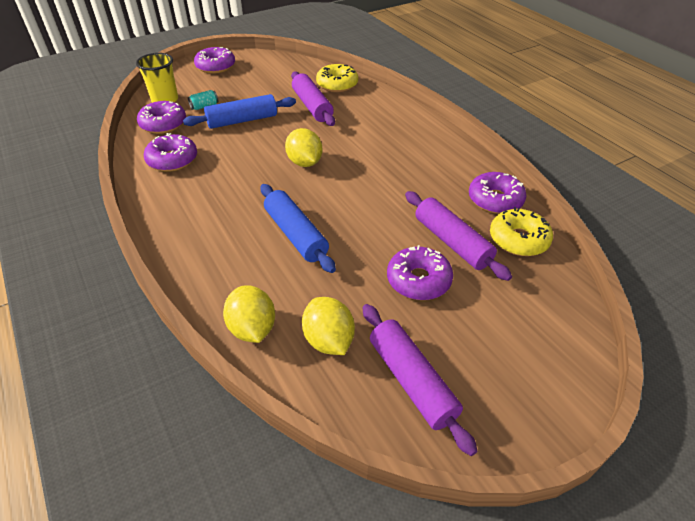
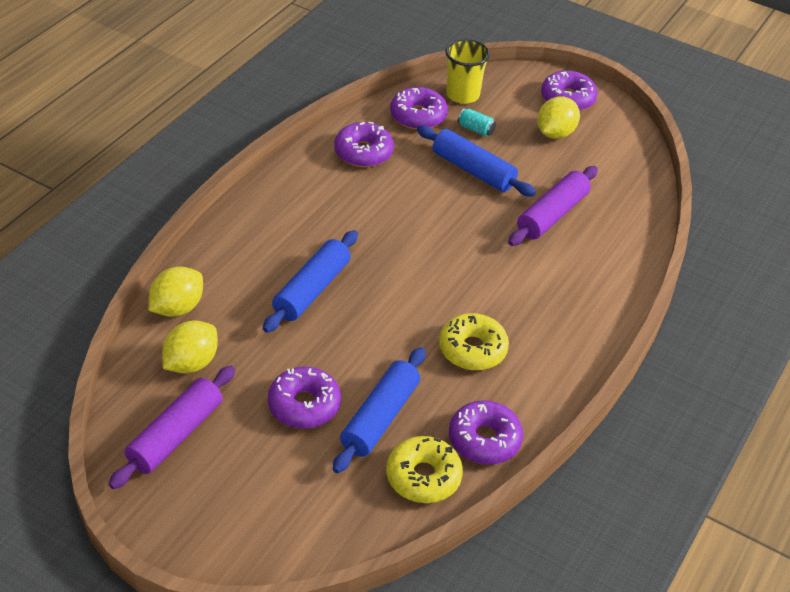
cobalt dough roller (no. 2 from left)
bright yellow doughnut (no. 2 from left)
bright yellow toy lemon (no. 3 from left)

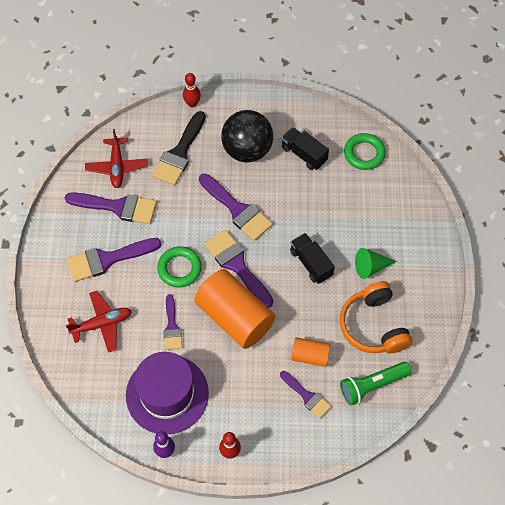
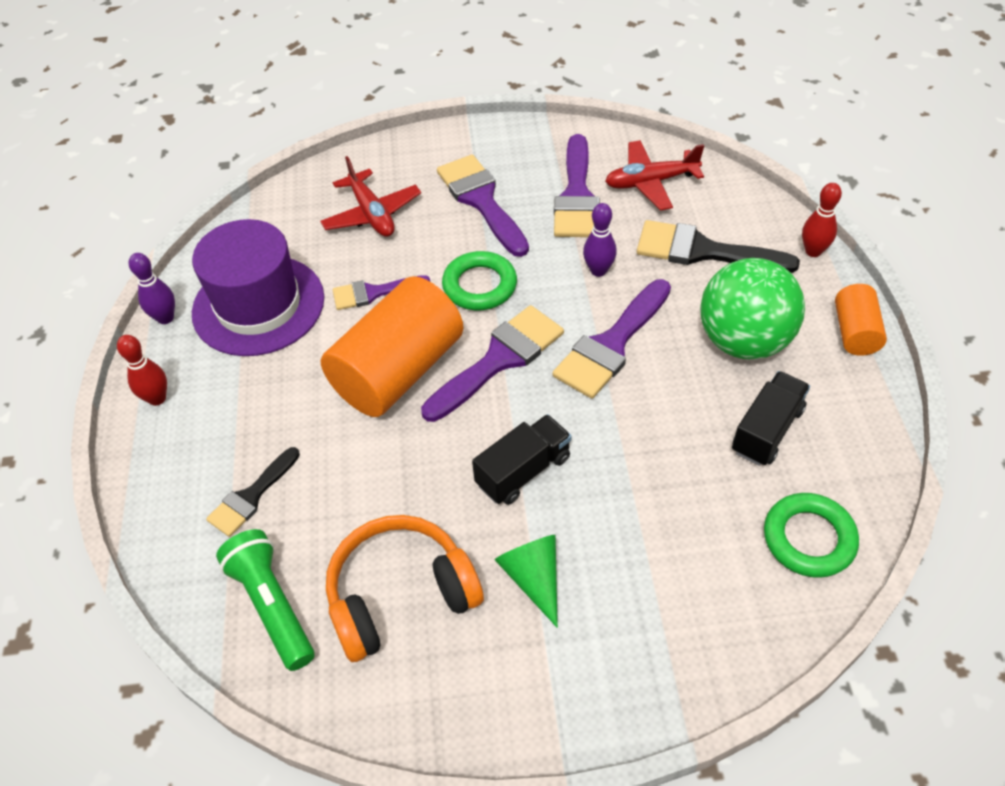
black paint brush (no. 1 from left)
violet skittle (no. 2 from left)
leaf-green sphere
bright orange solid cylinder (no. 2 from left)

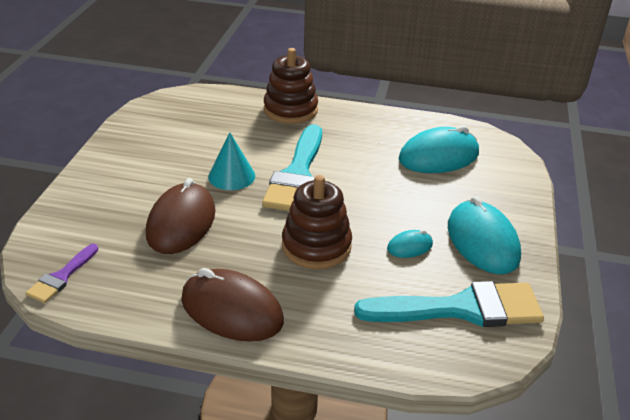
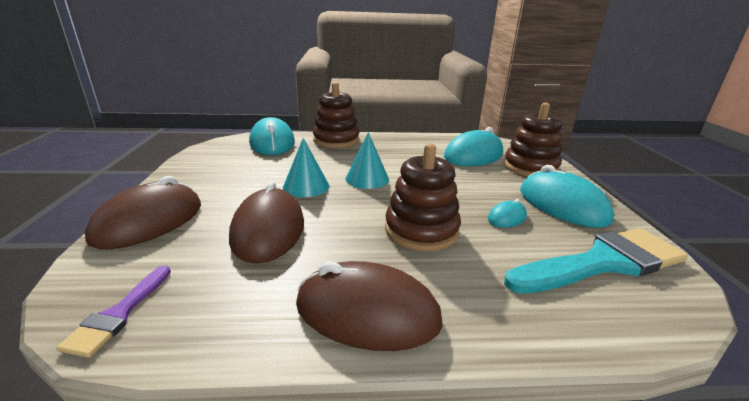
brown PC mouse (no. 1 from left)
teal PC mouse (no. 1 from left)
teal cone shape (no. 2 from left)
brown ring stacker (no. 3 from left)

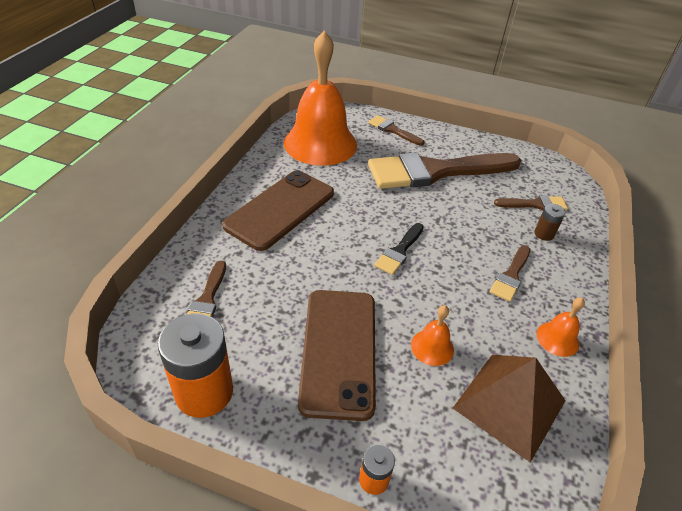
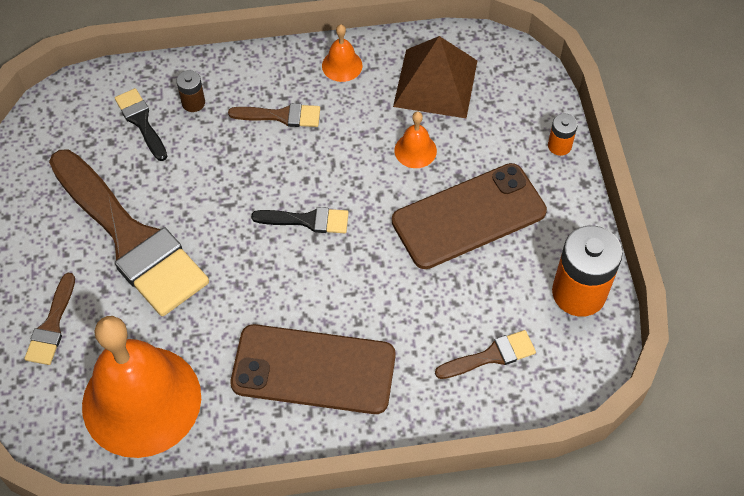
black paint brush (no. 1 from left)

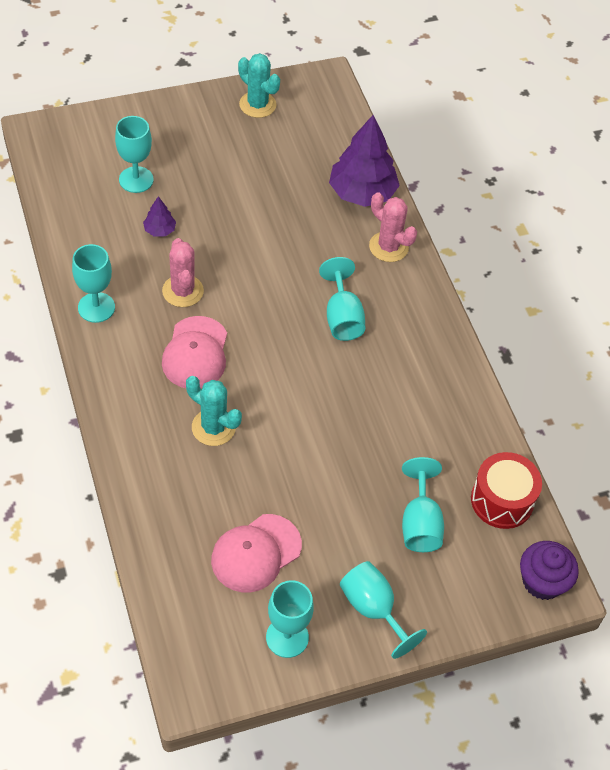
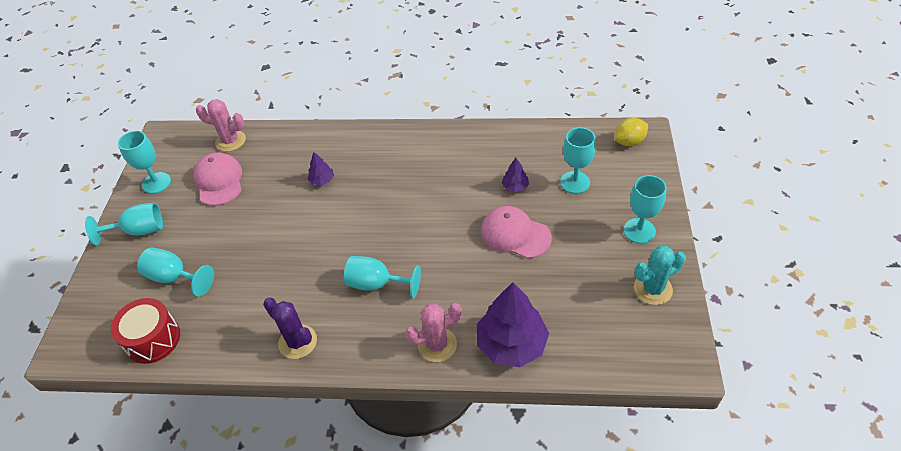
rose-pink prickly plant (no. 1 from left)
violet prickly plant
violet fir tree (no. 1 from left)
rose-pink peaked cap (no. 2 from left)
bright yellow toy lemon
teal wine glass (no. 6 from left)
violet fairy cake

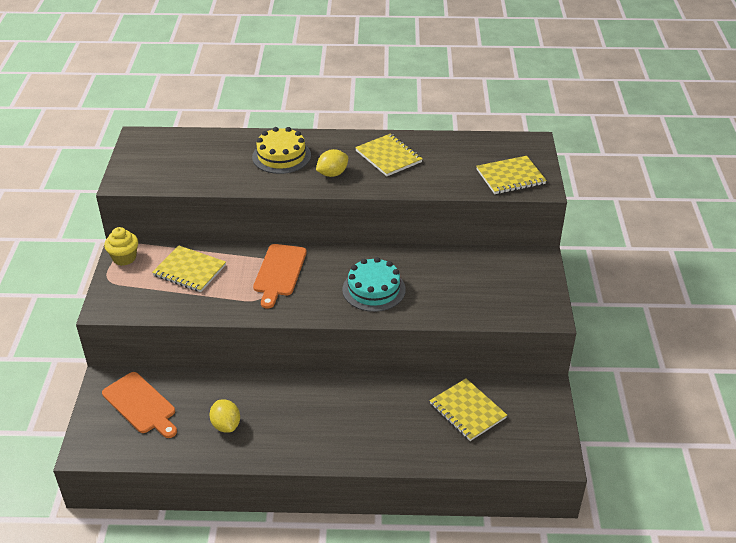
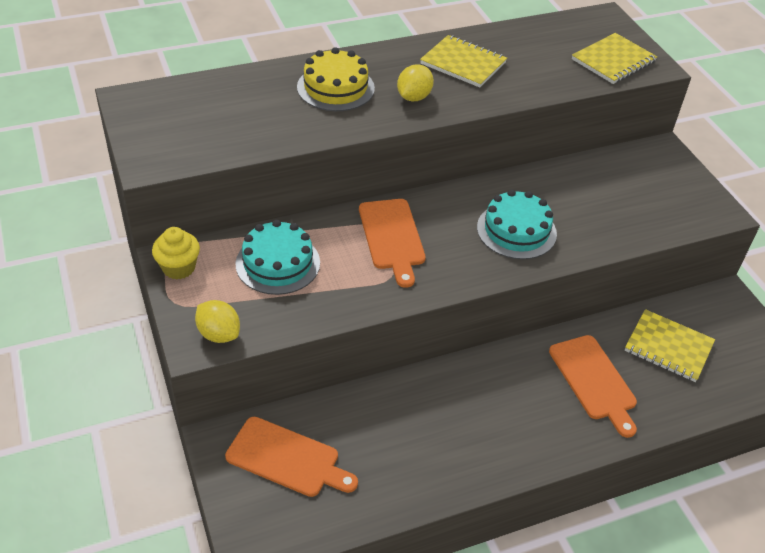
bright yellow toy lemon (no. 1 from left)
teal gateau (no. 1 from left)
bright orange chopping board (no. 3 from left)

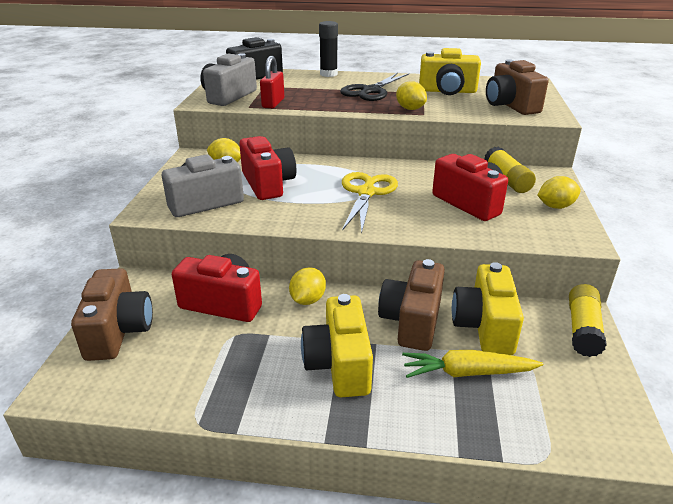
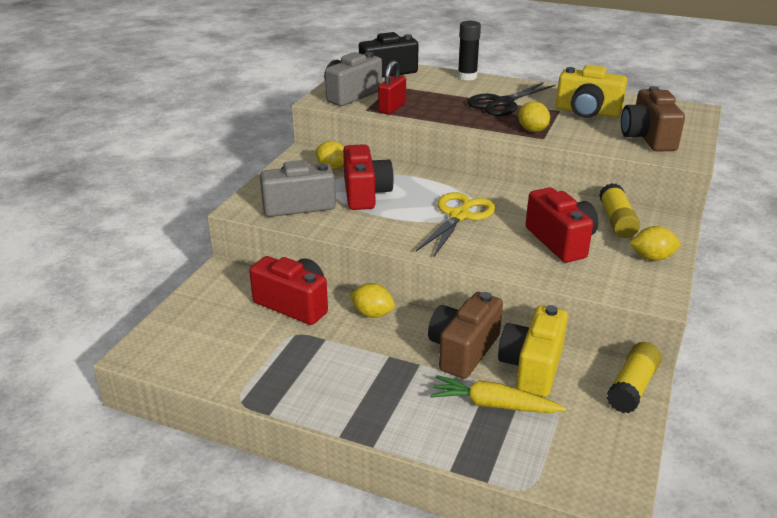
bright yellow toy lemon (no. 2 from left)
brown compact camera (no. 1 from left in the first image)
bright yellow compact camera (no. 1 from left in the first image)

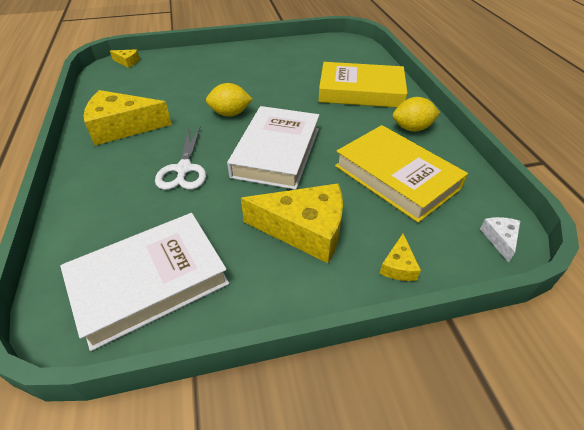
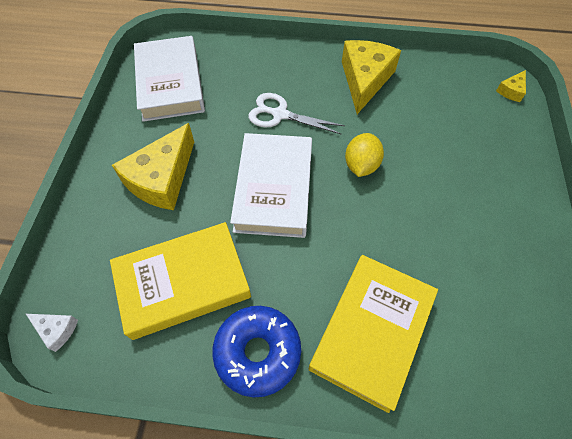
cobalt doughnut
pure white hardback (no. 2 from left)
bright yellow cheese (no. 4 from left in the first image)

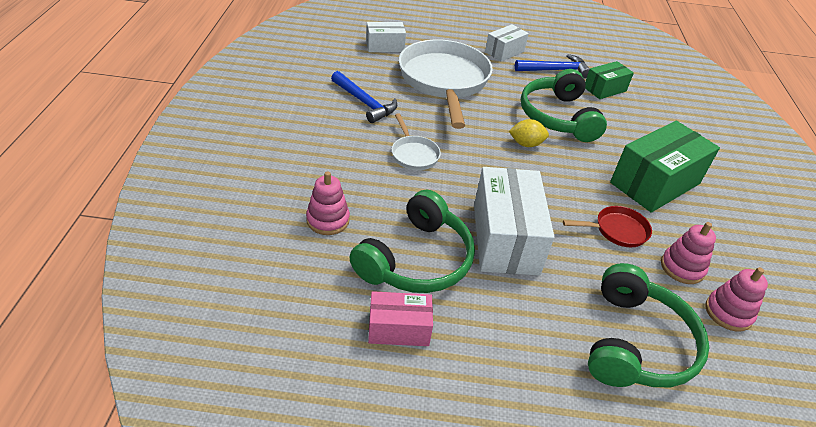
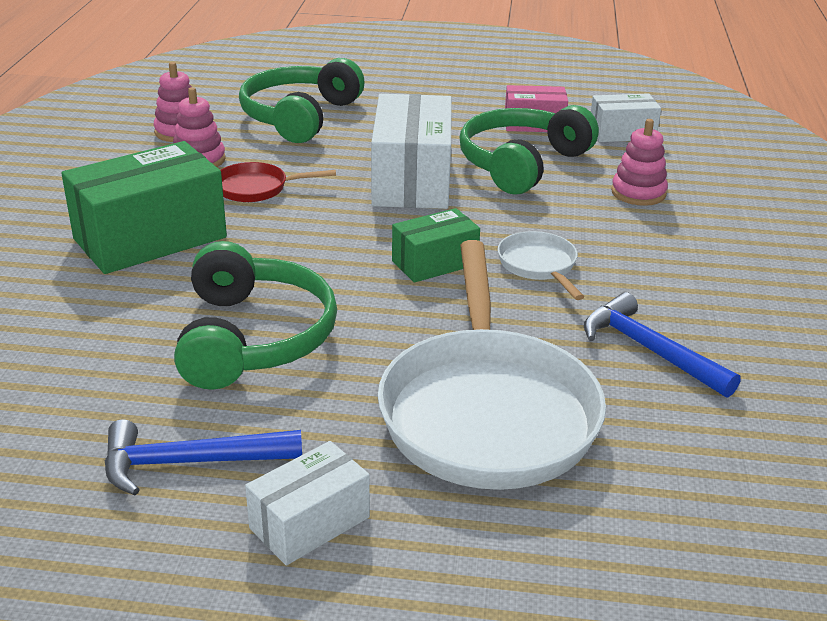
leaf-green package (no. 2 from left)
pure white package (no. 3 from left)
bright yellow toy lemon

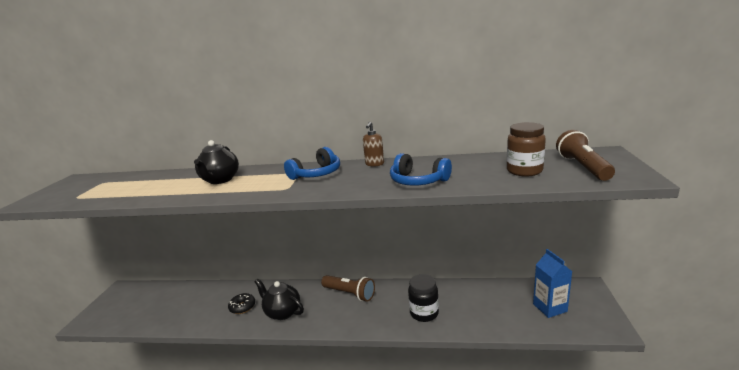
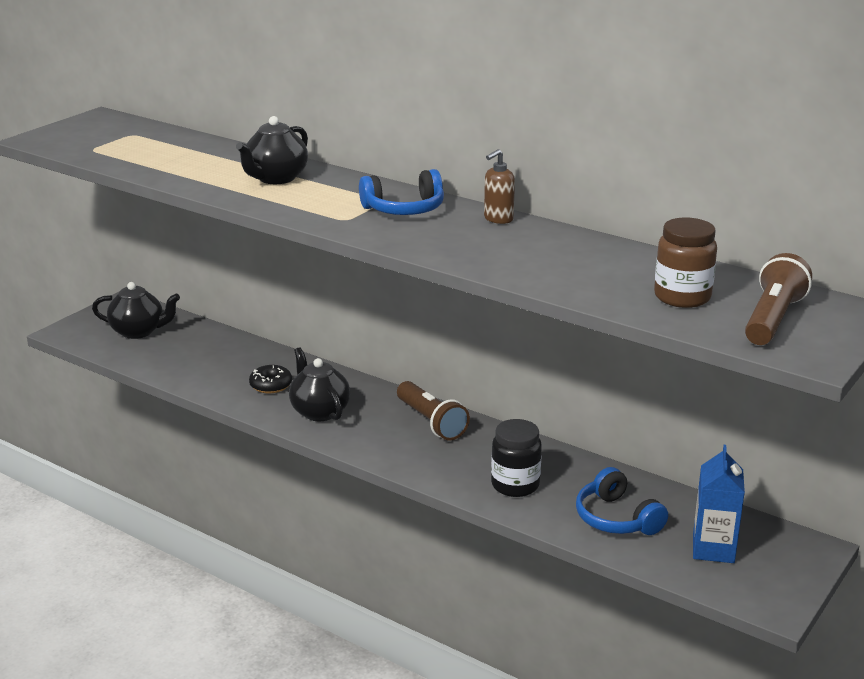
black tea pot (no. 1 from left)
cobalt headphones (no. 2 from left)

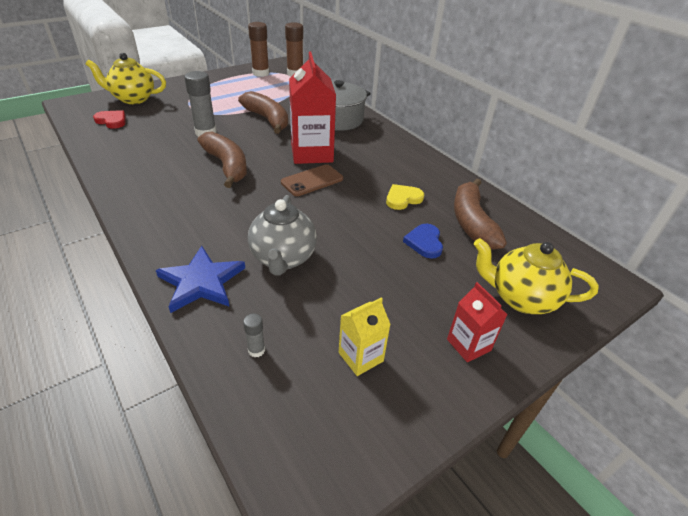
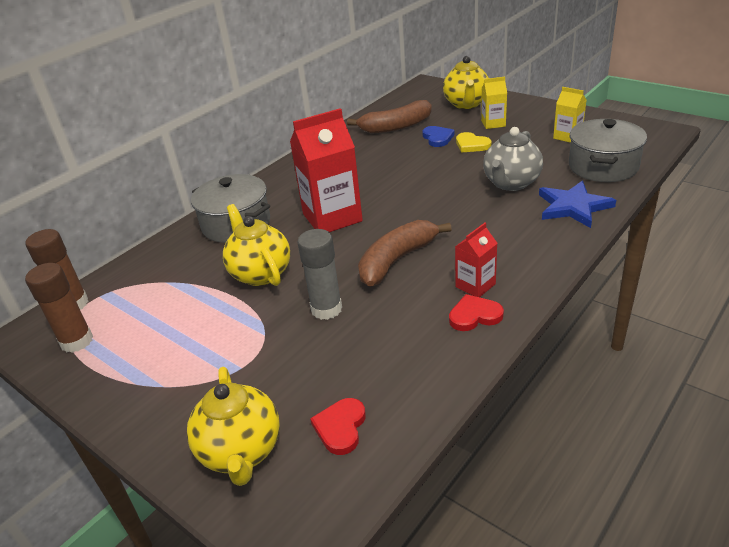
bright yellow tea pot (no. 2 from left)
cobalt love heart
red love heart (no. 2 from left)
red juice carton (no. 2 from left)
bright yellow love heart
bright yellow juice carton (no. 1 from left)
gray tea pot
gray cooking pot (no. 2 from left)
brown smartphone

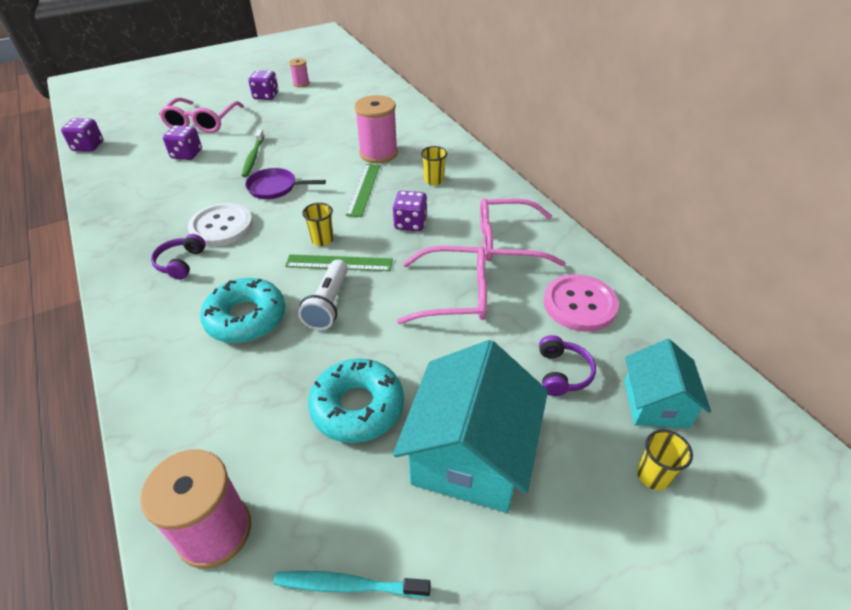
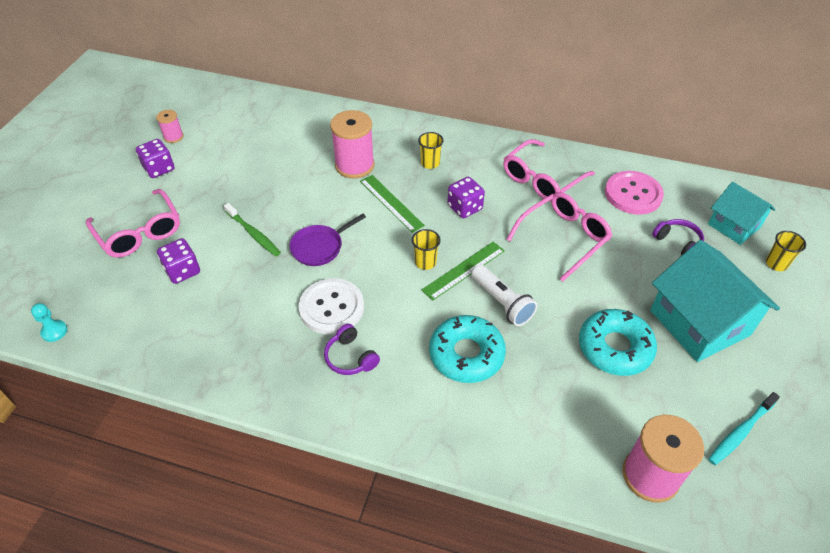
teal game pawn

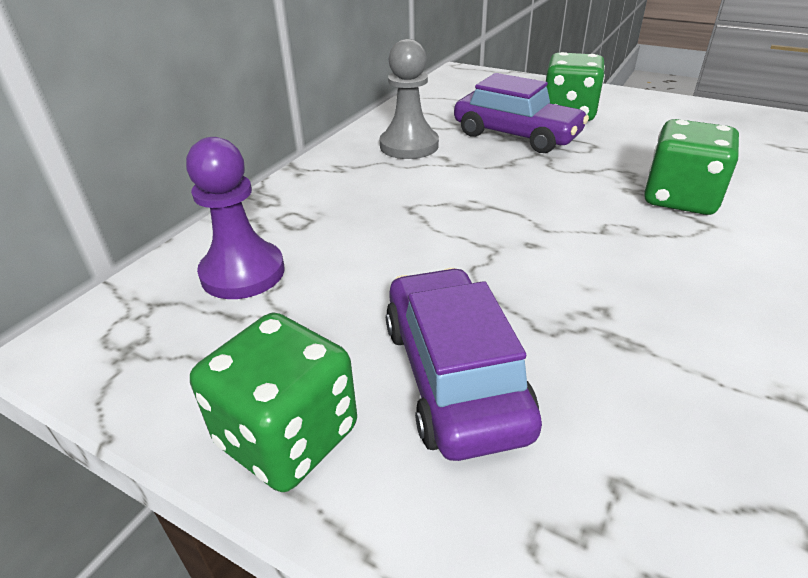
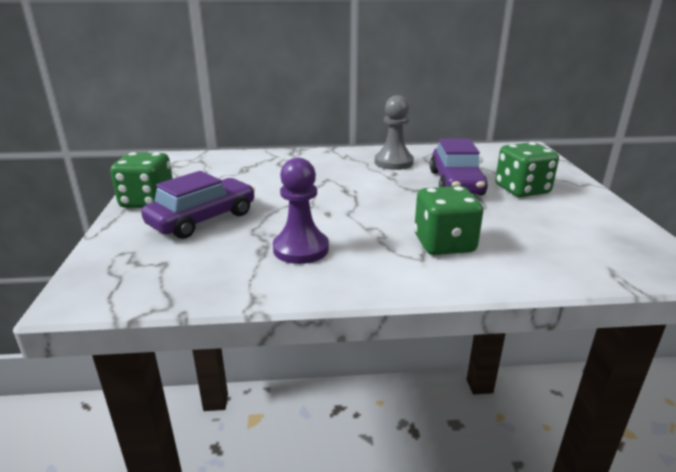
violet game pawn

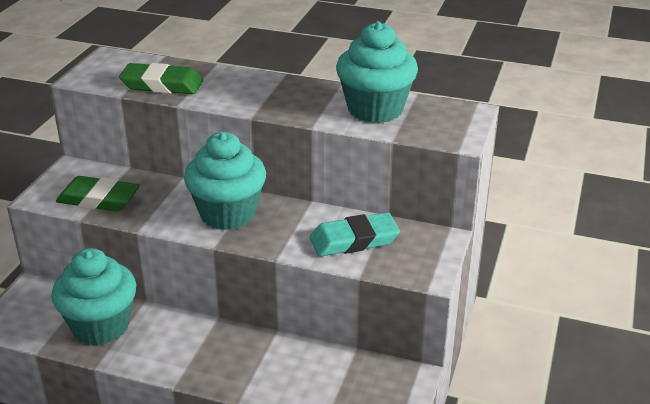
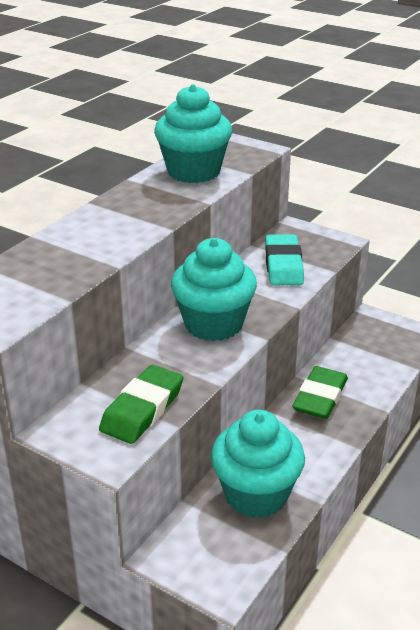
leaf-green pencil eraser (no. 2 from left)

